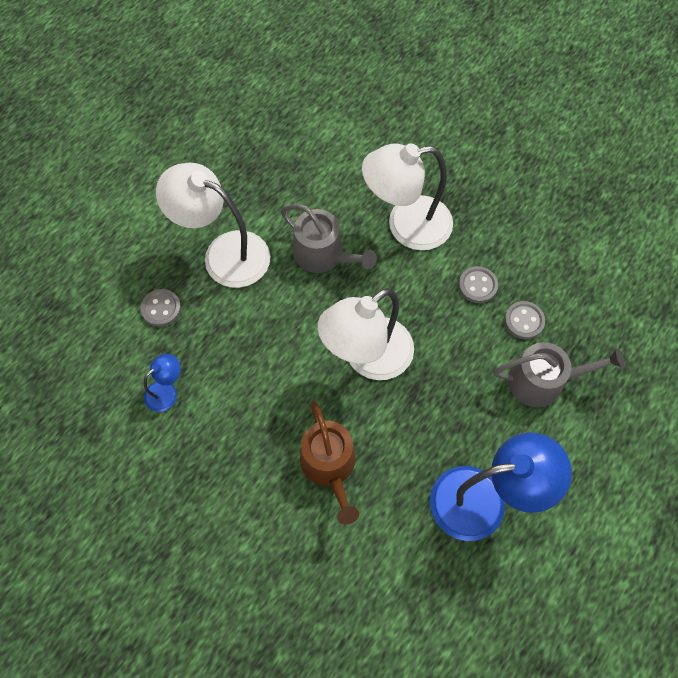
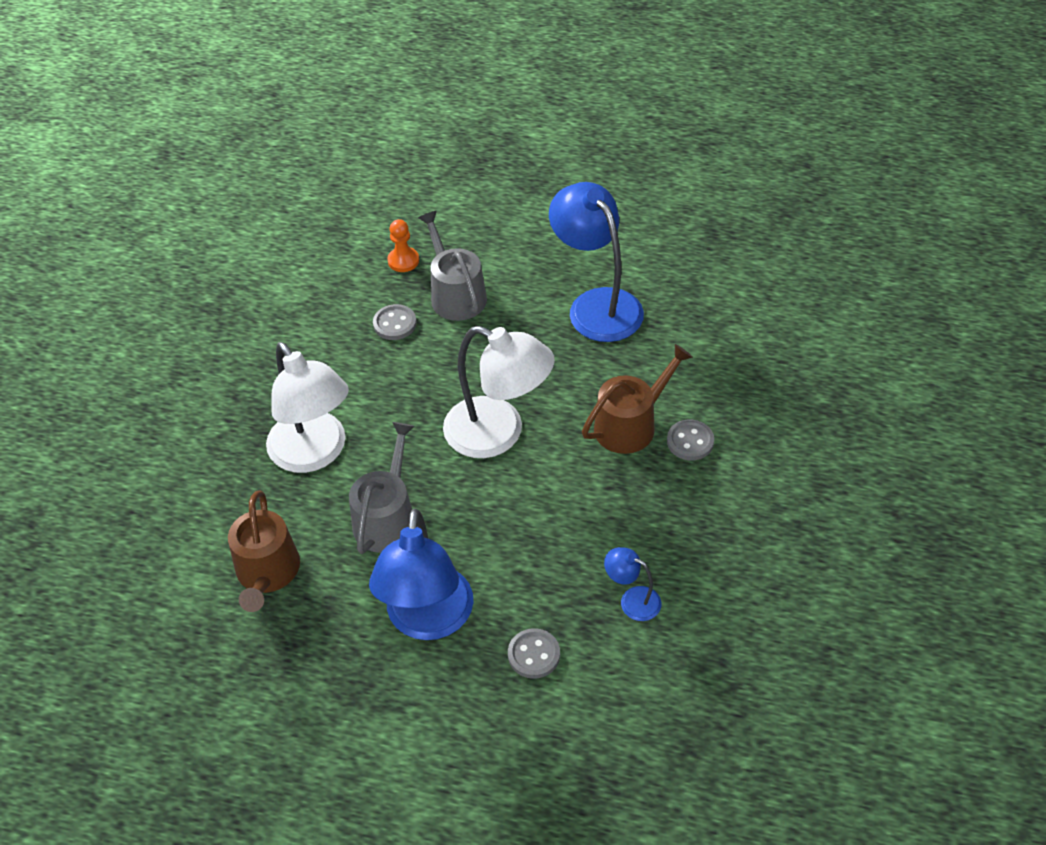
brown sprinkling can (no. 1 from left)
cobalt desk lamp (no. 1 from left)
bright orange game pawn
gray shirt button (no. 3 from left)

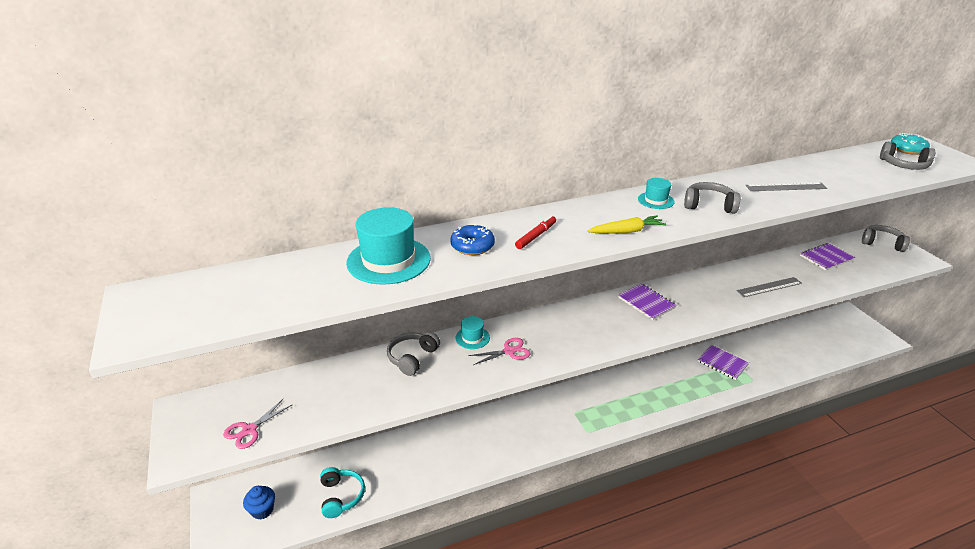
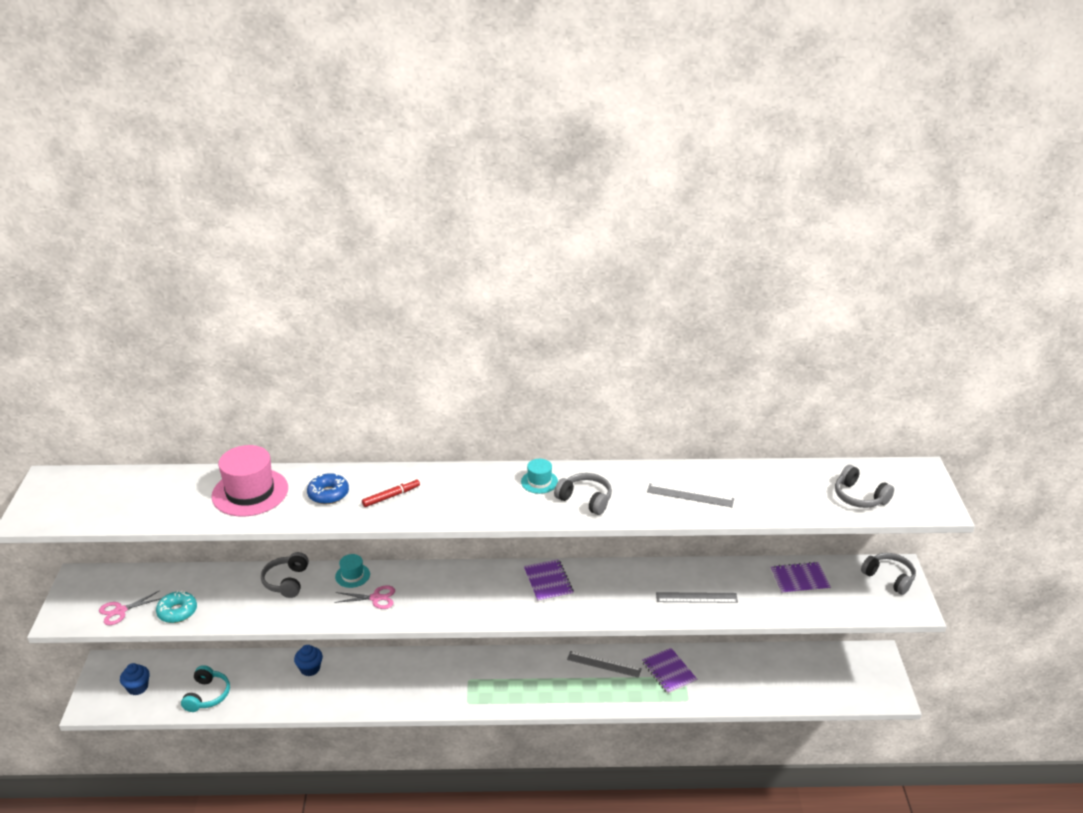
teal doughnut
rose-pink hat
gray headphones (no. 1 from left)
cobalt fairy cake (no. 2 from left)
gray ruler (no. 1 from left)
bright yellow carrot

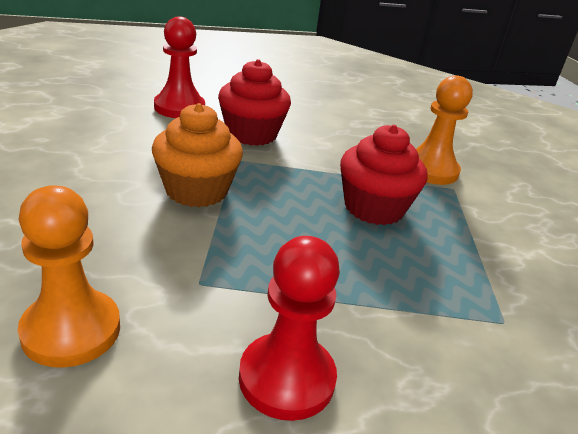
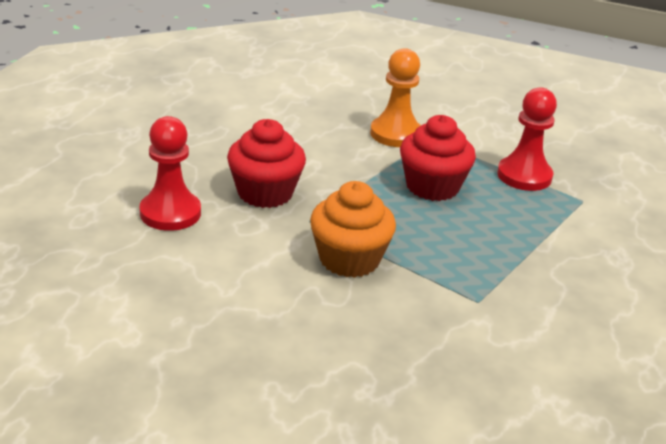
red game pawn (no. 2 from left)
bright orange game pawn (no. 1 from left in the first image)

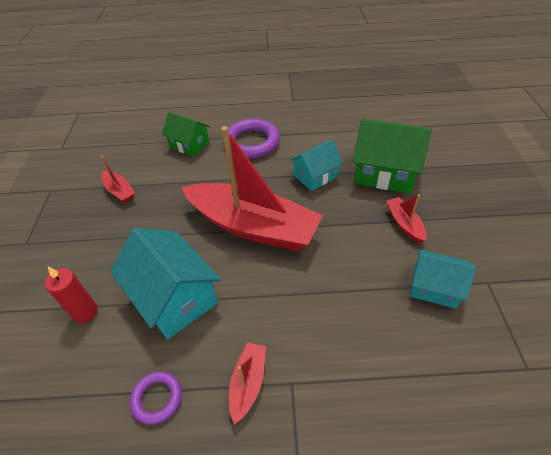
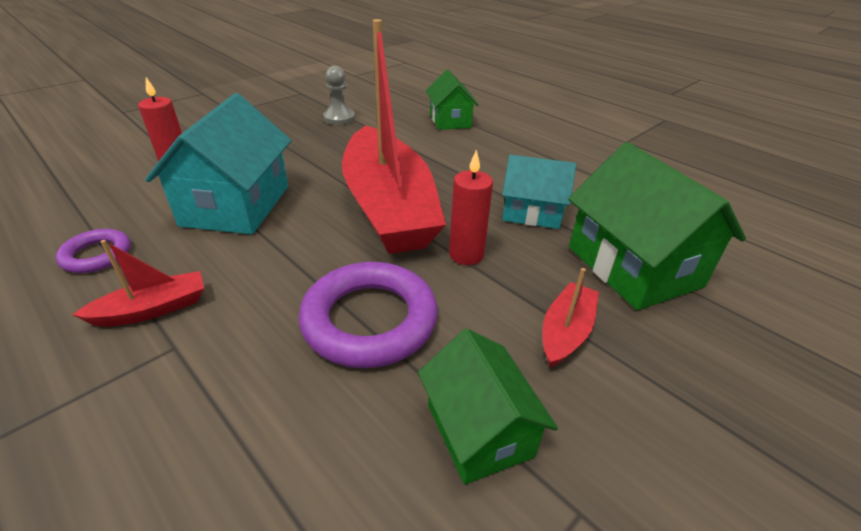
violet torus (no. 2 from left)
gray game pawn
leaf-green cottage (no. 2 from left)
red pillar candle (no. 2 from left)

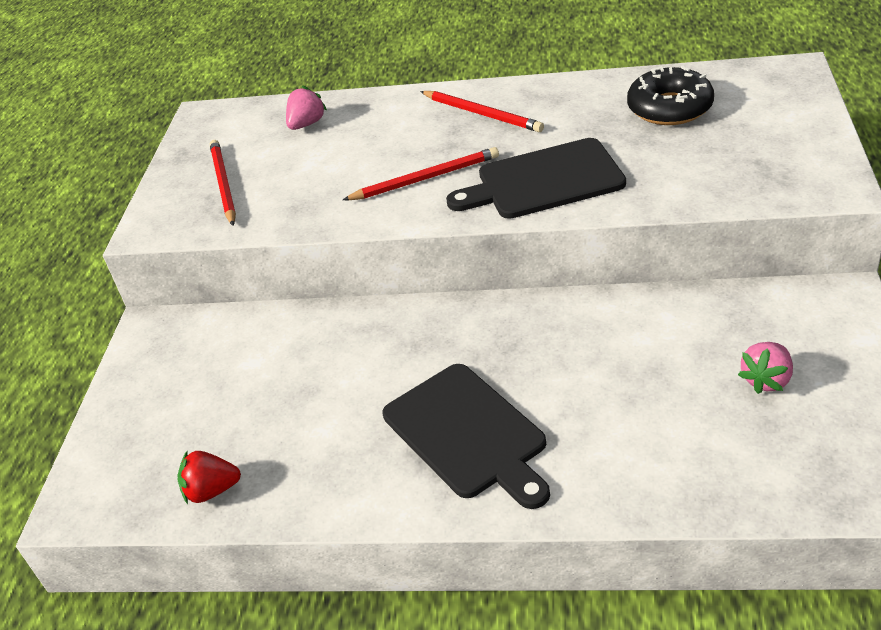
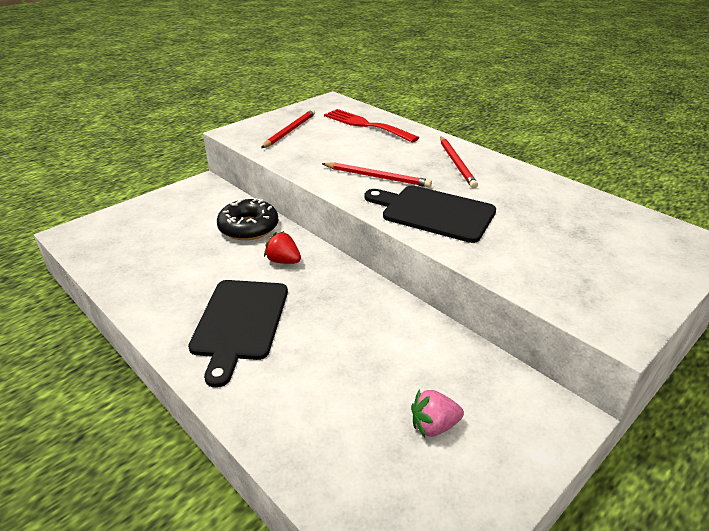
black doughnut
red toy strawberry
red fork

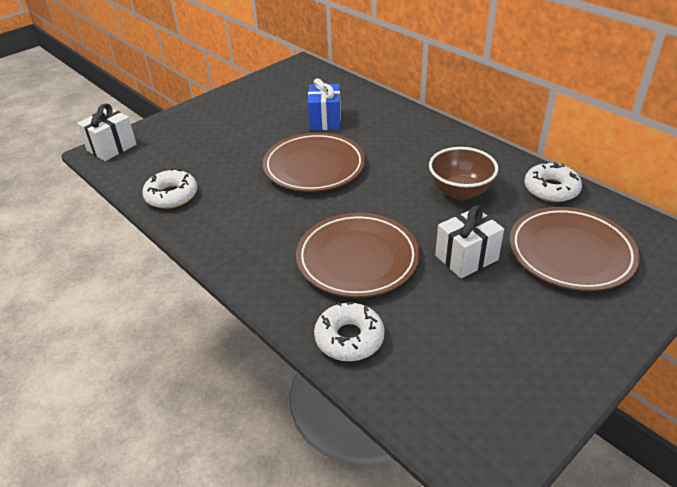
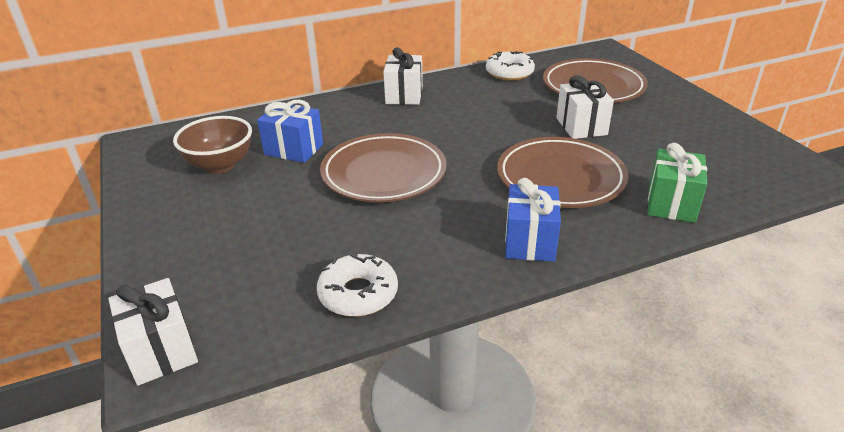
brown deep dish
pure white gift (no. 2 from left)
cobalt gift (no. 2 from left)
leaf-green gift

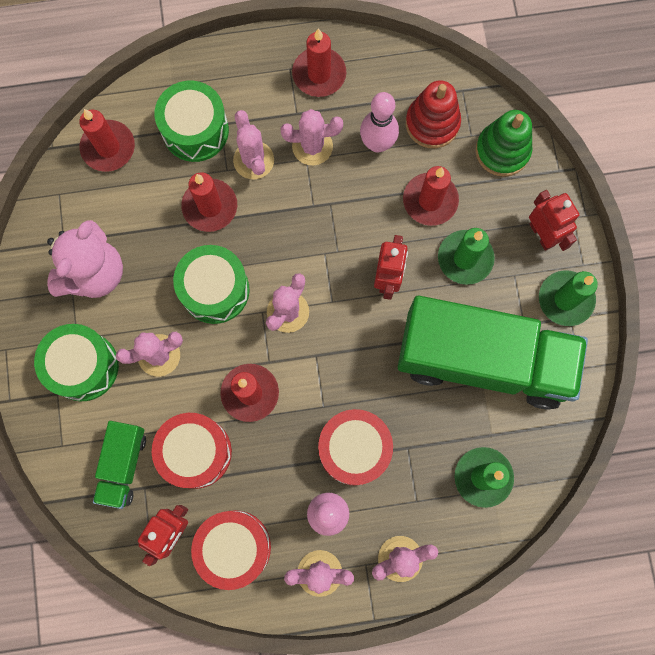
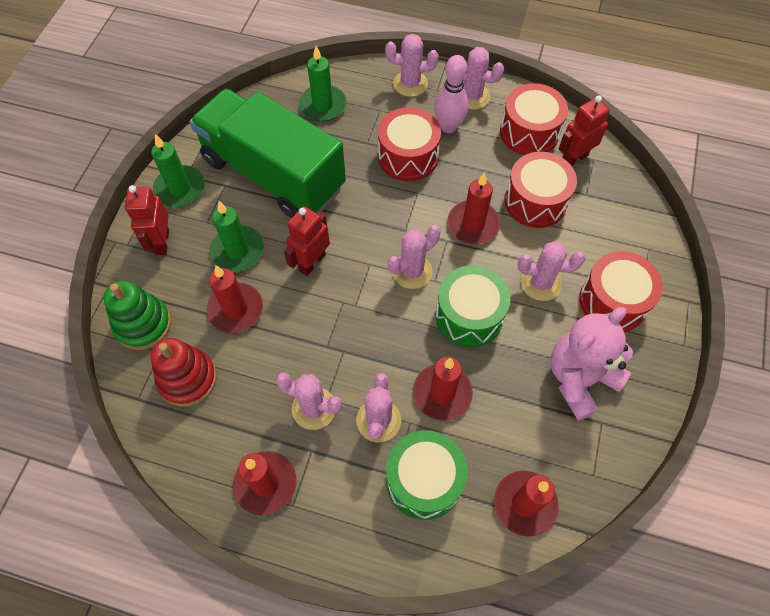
red snare drum (no. 4 from left)
leaf-green toy truck (no. 1 from left in the first image)
rose-pink skittle (no. 2 from left in the first image)

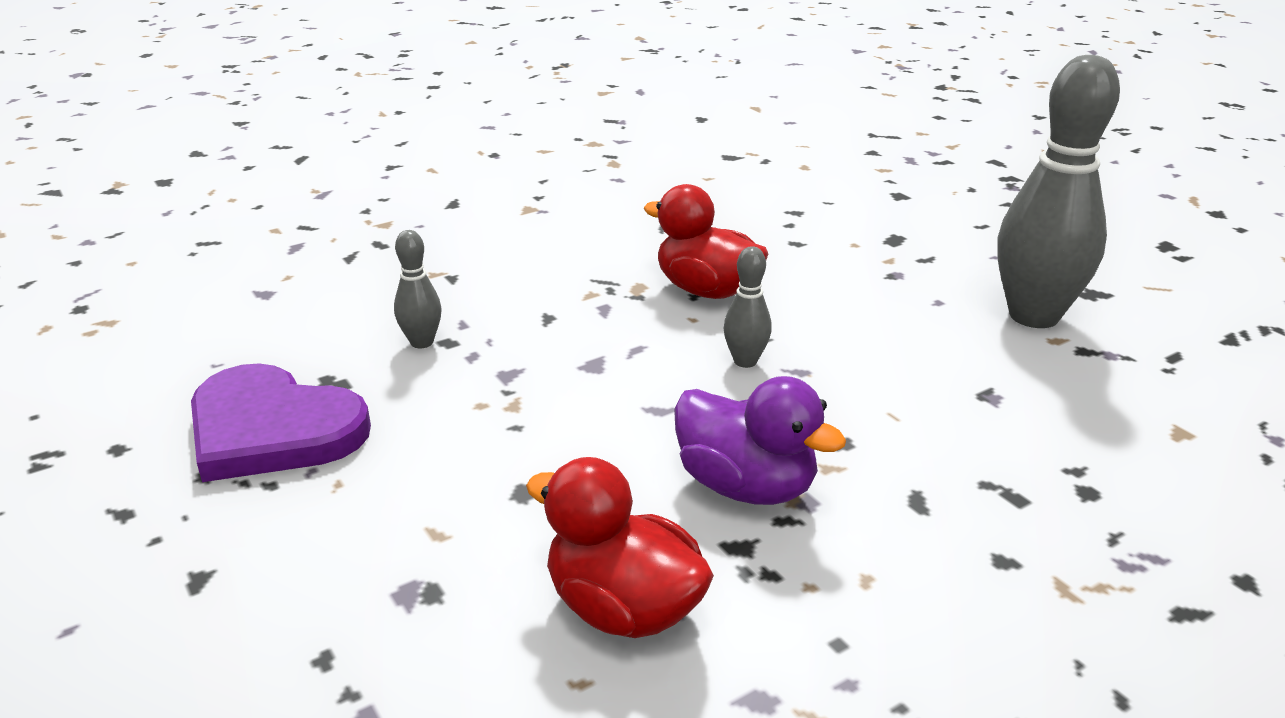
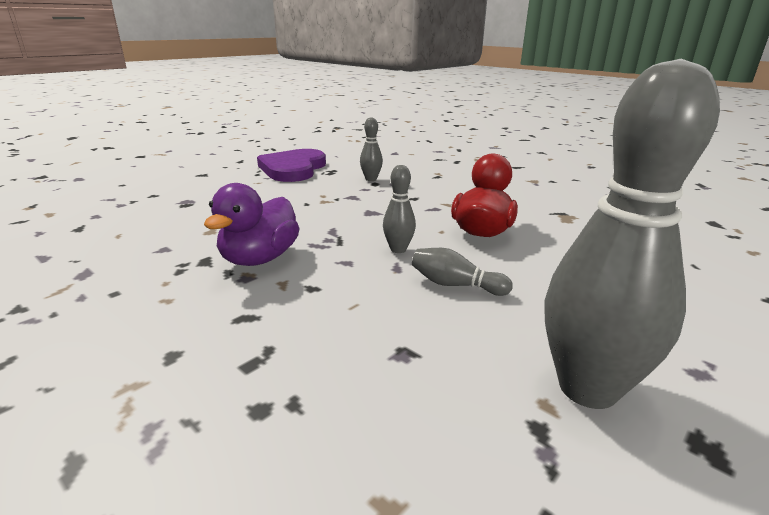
gray skittle (no. 3 from left)
red toy duck (no. 1 from left in the first image)

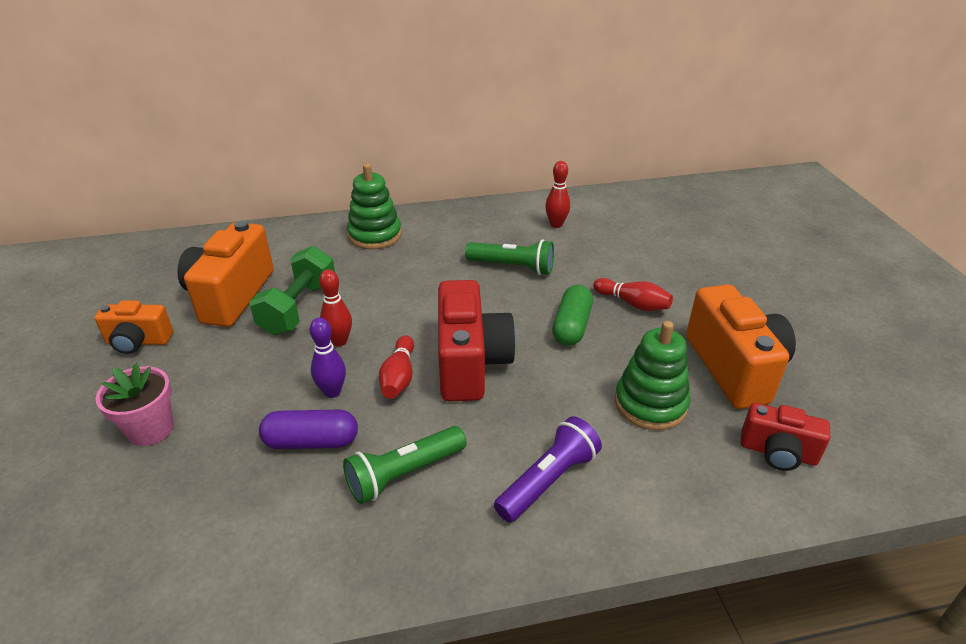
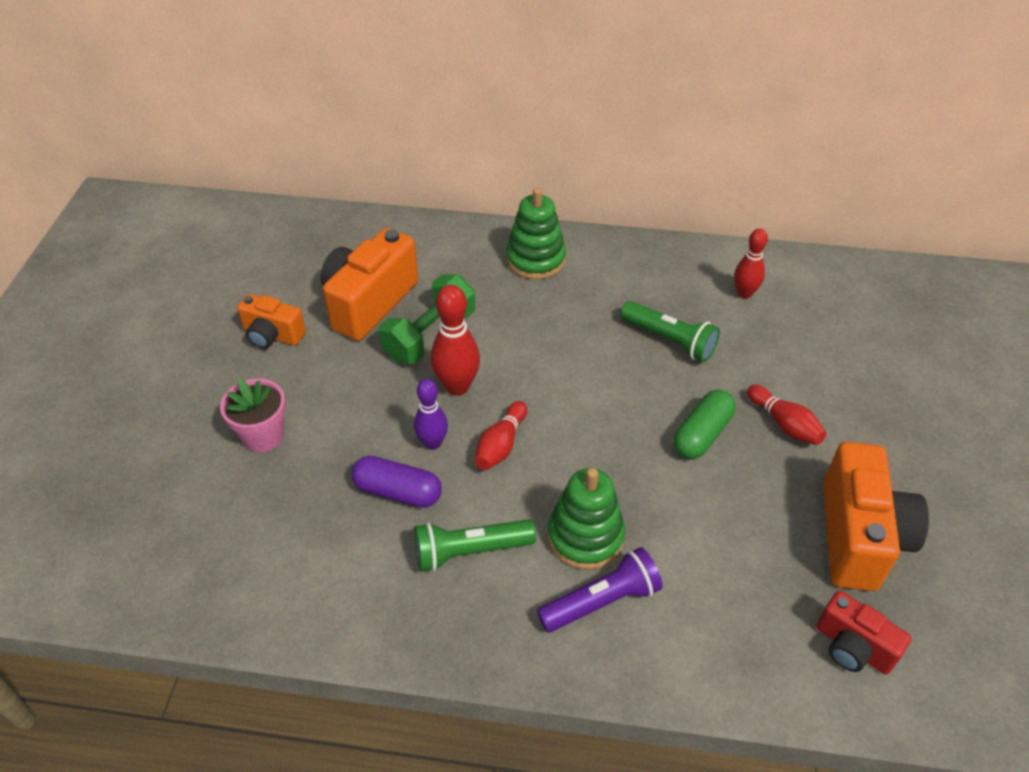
red skittle (no. 1 from left)
leaf-green ring stacker (no. 2 from left)
red compact camera (no. 1 from left in the first image)

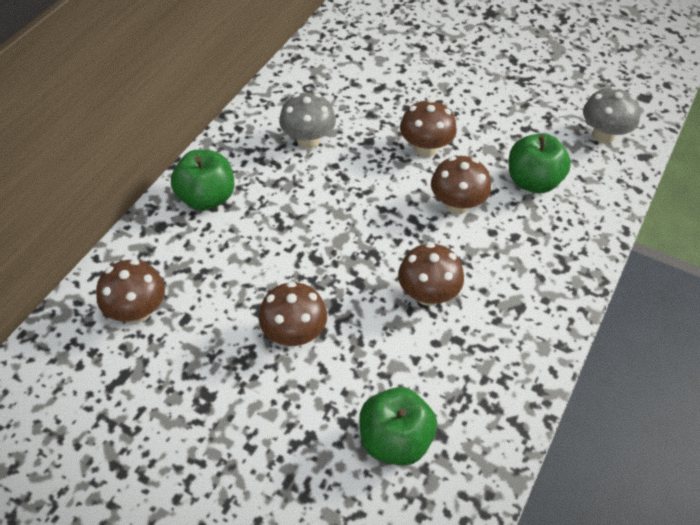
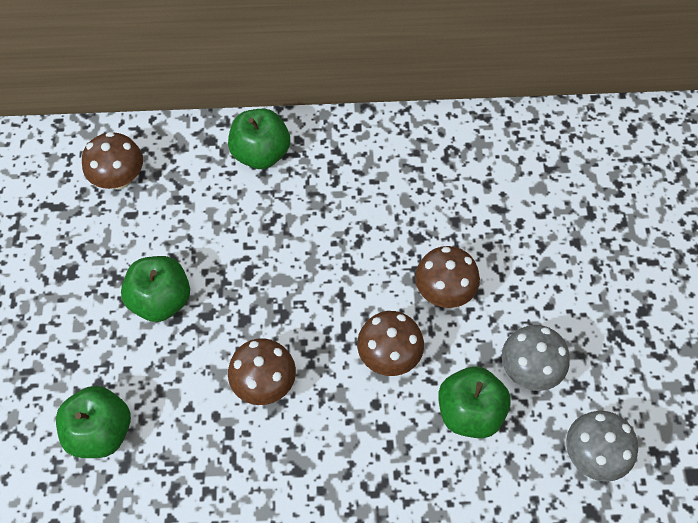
leaf-green toy apple (no. 2 from left)
gray fungus (no. 1 from left)

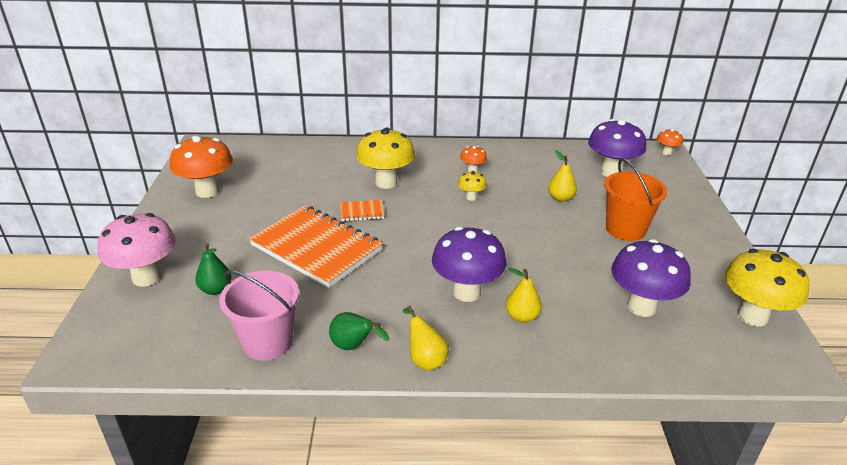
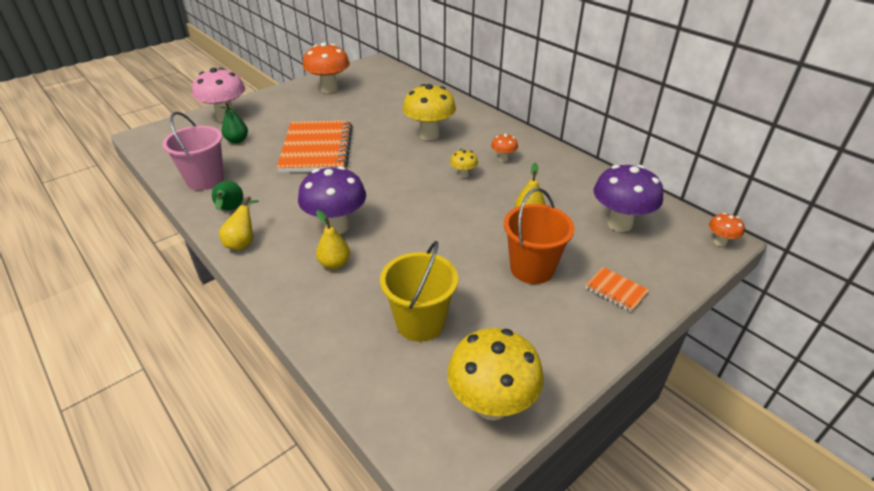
bright yellow sand bucket
bright orange notepad (no. 2 from left)

